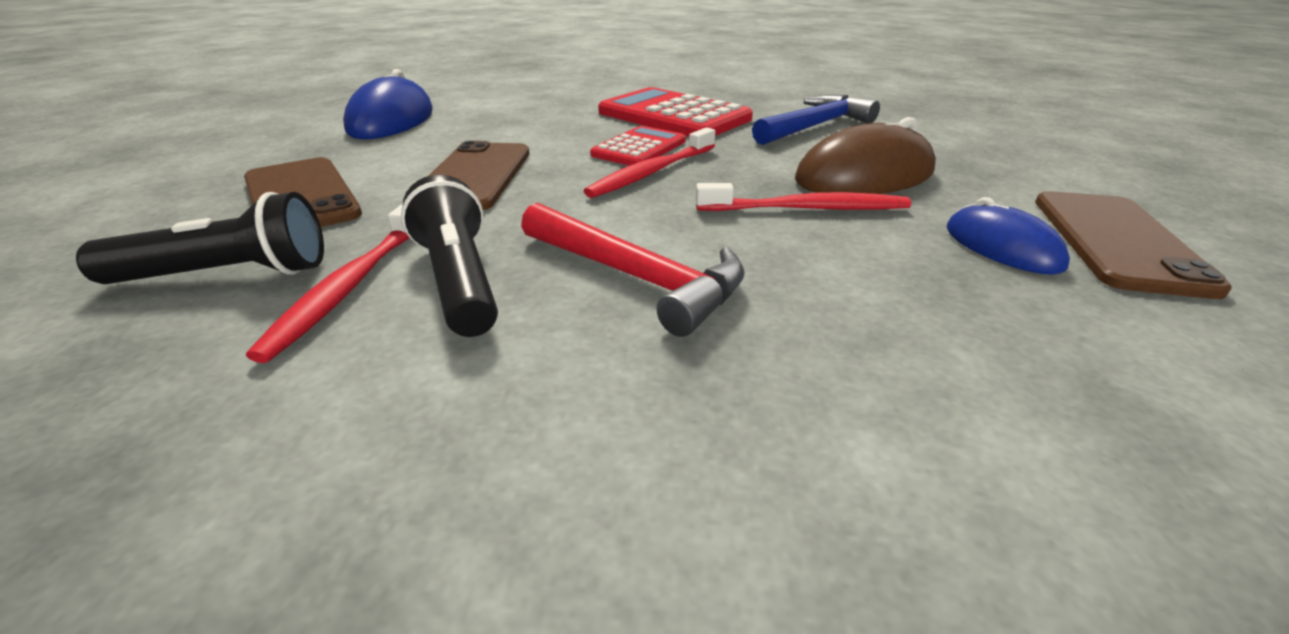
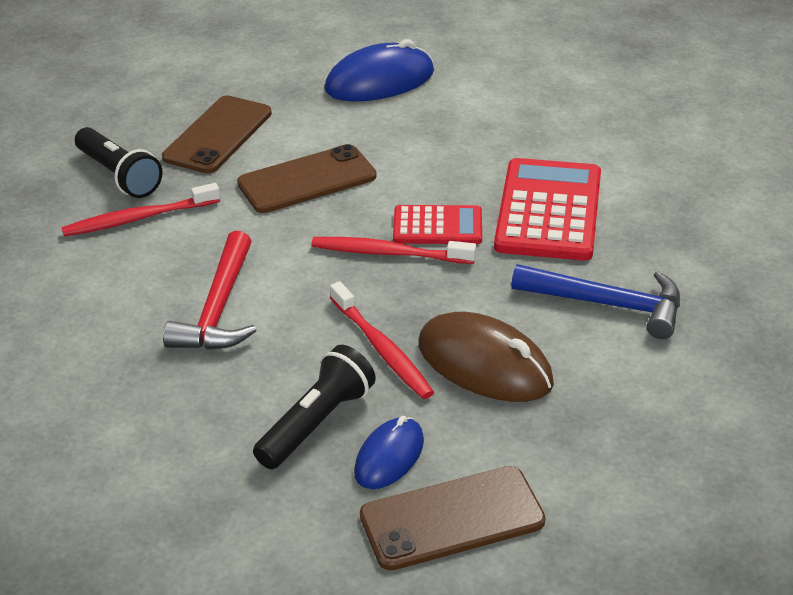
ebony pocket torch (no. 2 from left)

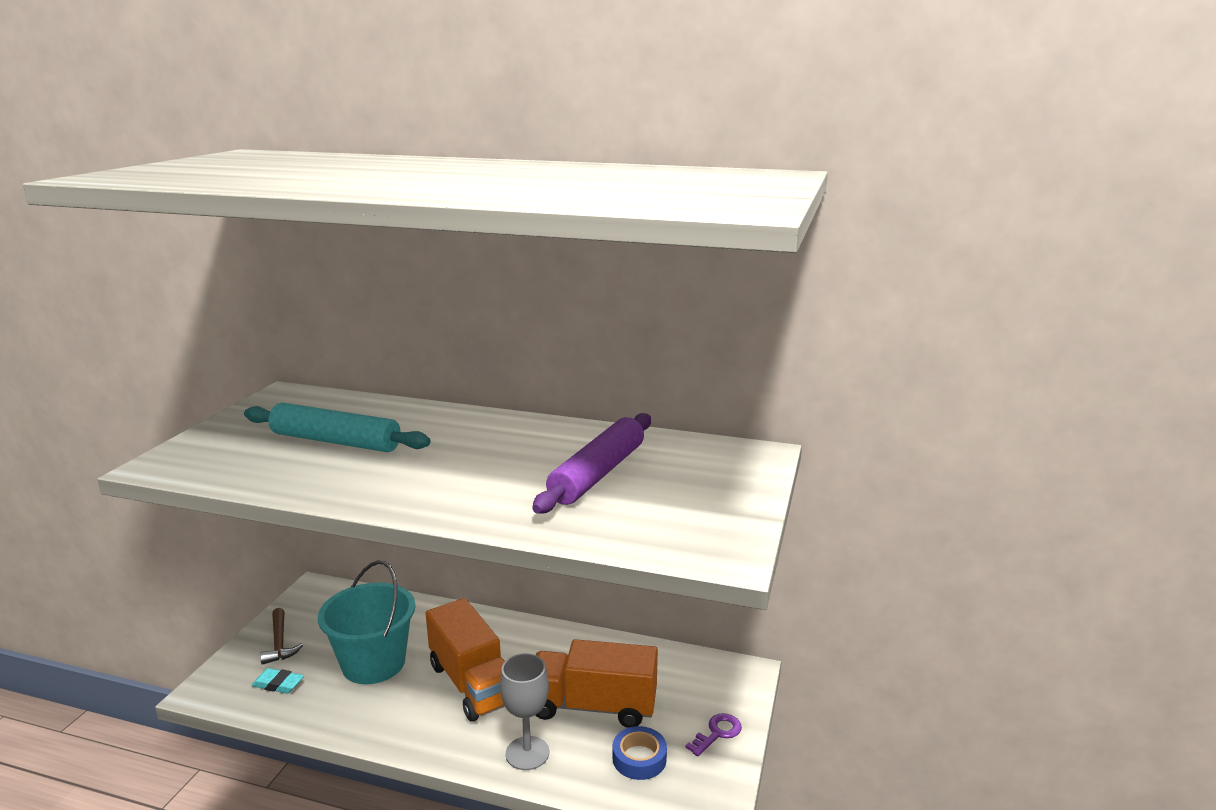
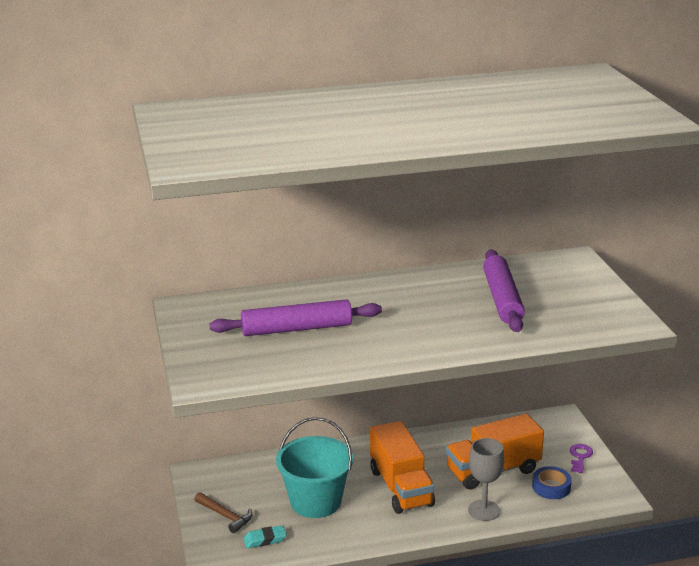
purple dough roller (no. 1 from left)
orange toy truck (no. 1 from left)

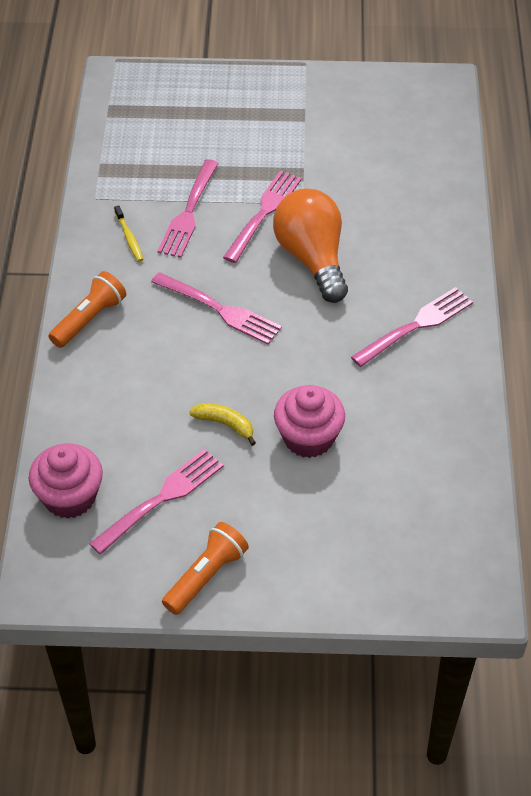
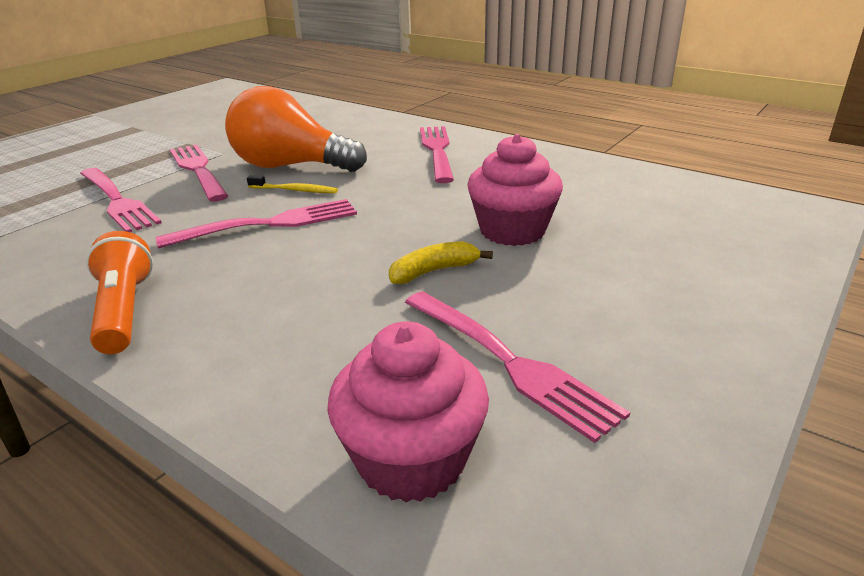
rosy table fork (no. 5 from left)
bright yellow tooth brush
orange pocket torch (no. 2 from left in the first image)

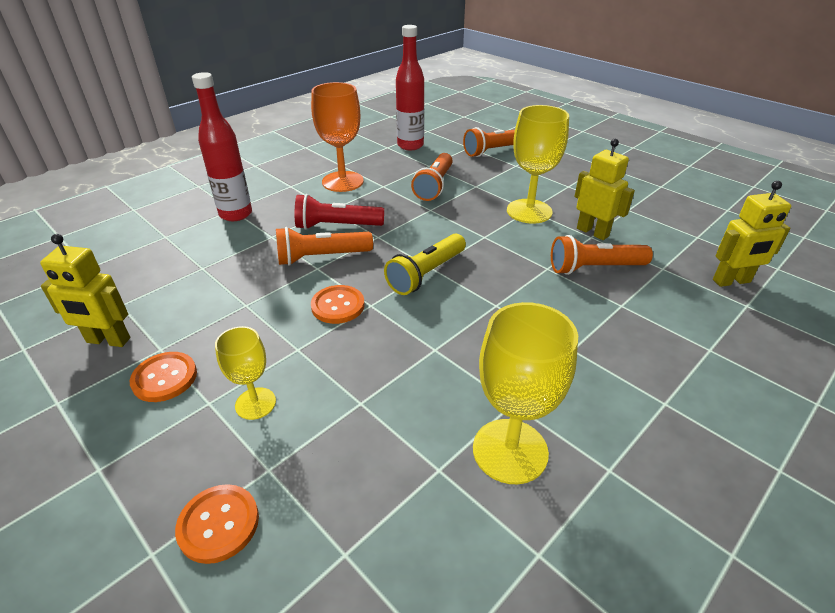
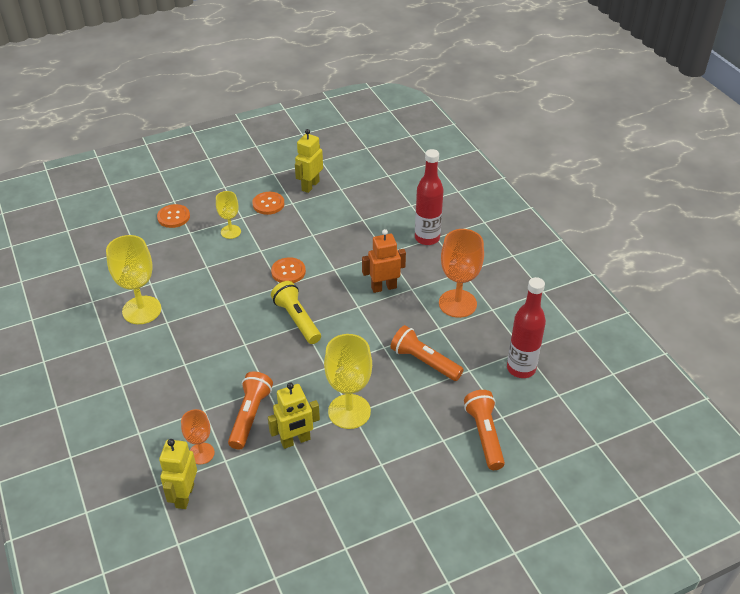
orange pocket torch (no. 1 from left in the first image)
orange robot figure
orange chalice (no. 1 from left)

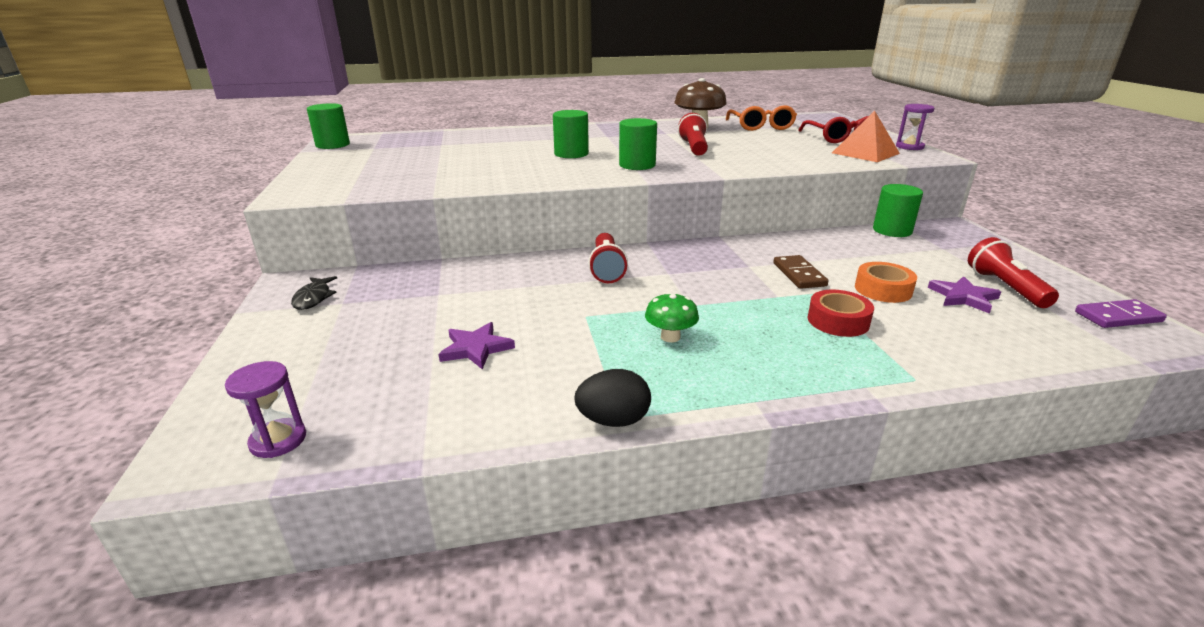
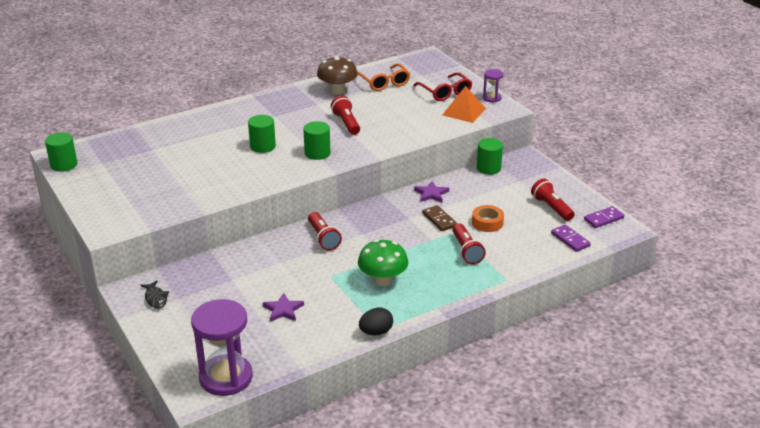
purple sand timer (no. 1 from left)
leaf-green fungus
scarlet pocket torch (no. 3 from left)
purple star shape (no. 2 from left)
purple domino tile (no. 1 from left)

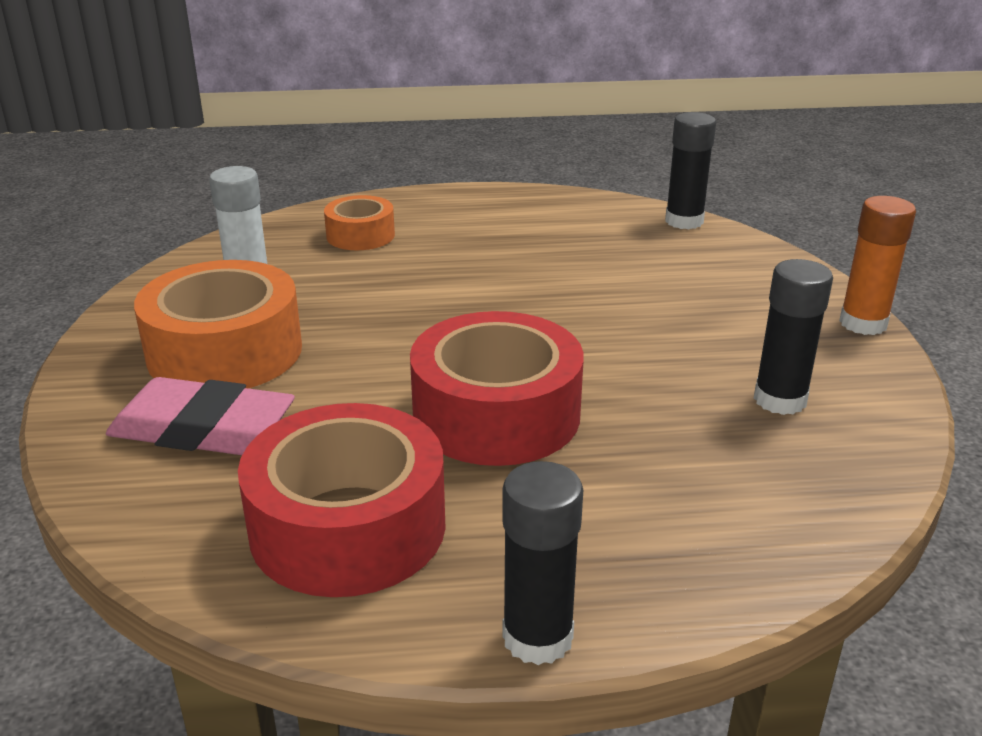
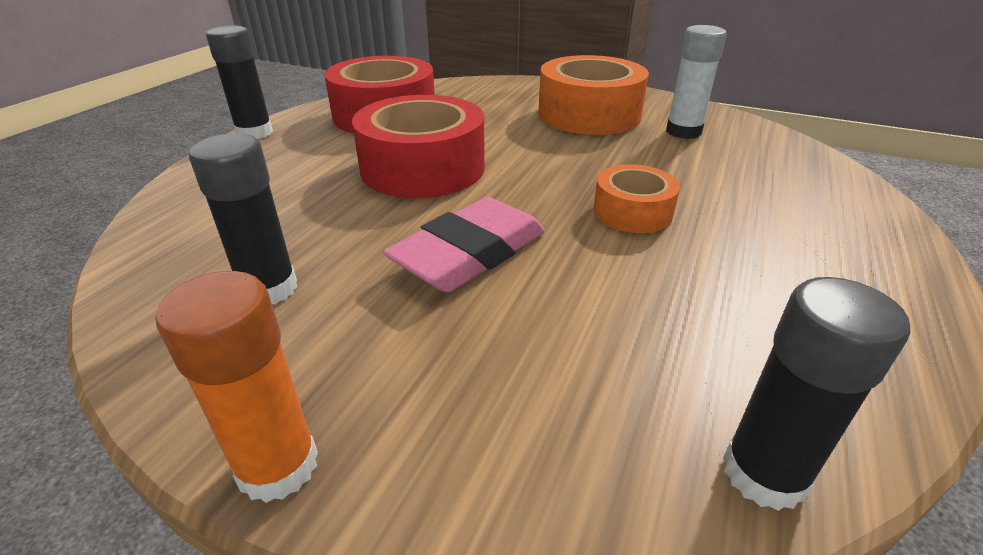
rosy gum eraser
orange tape (no. 2 from left)

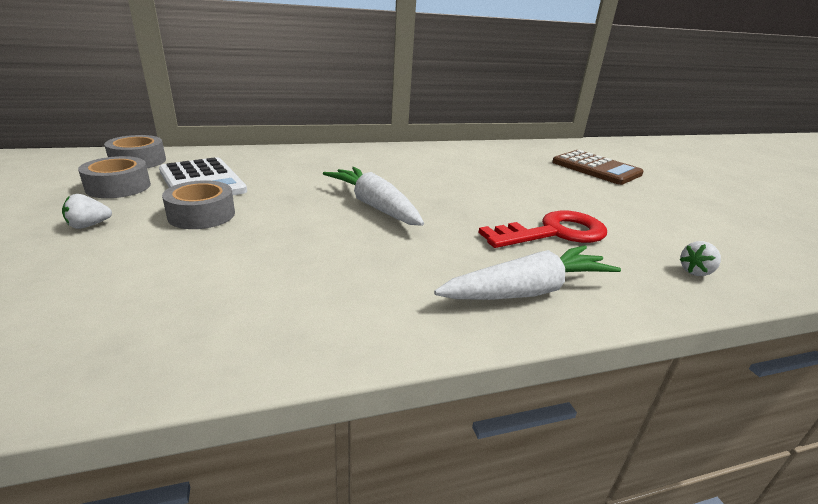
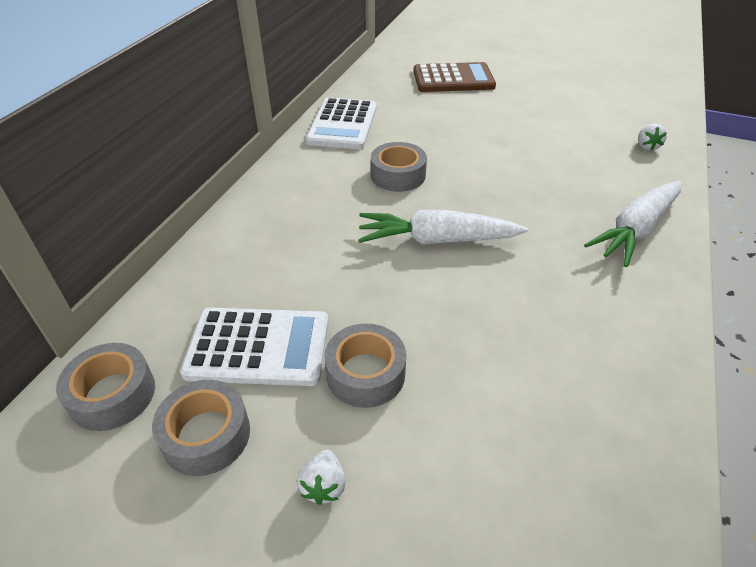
pure white root vegetable (no. 2 from left)
scarlet latchkey
pure white calculator (no. 2 from left)
ash-grey tape (no. 4 from left)

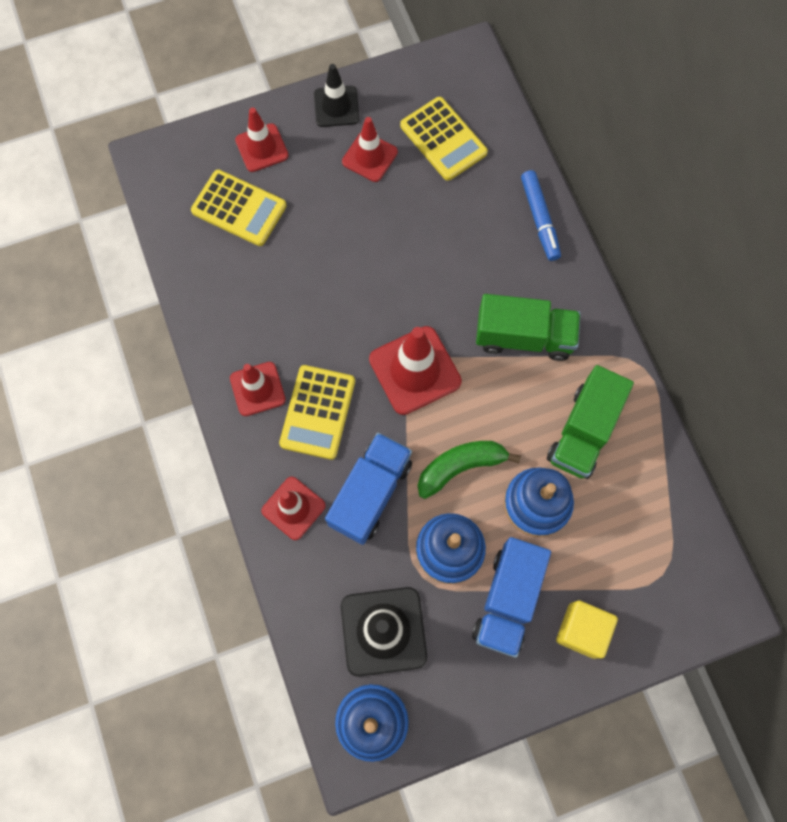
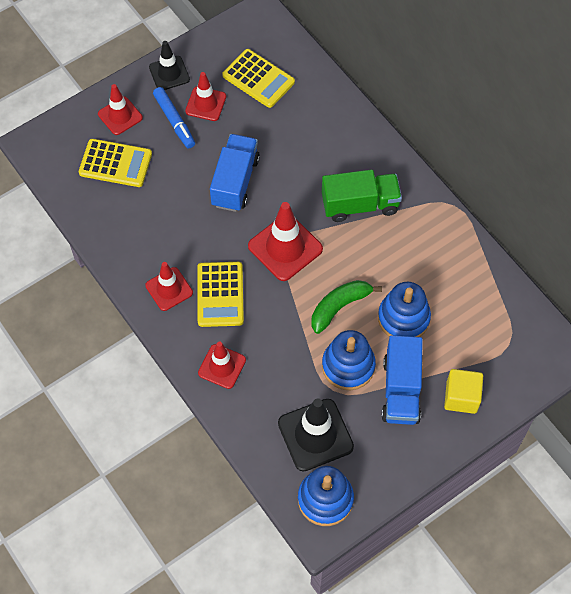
cobalt toy truck (no. 1 from left)
cobalt felt pen
leaf-green toy truck (no. 2 from left in the first image)

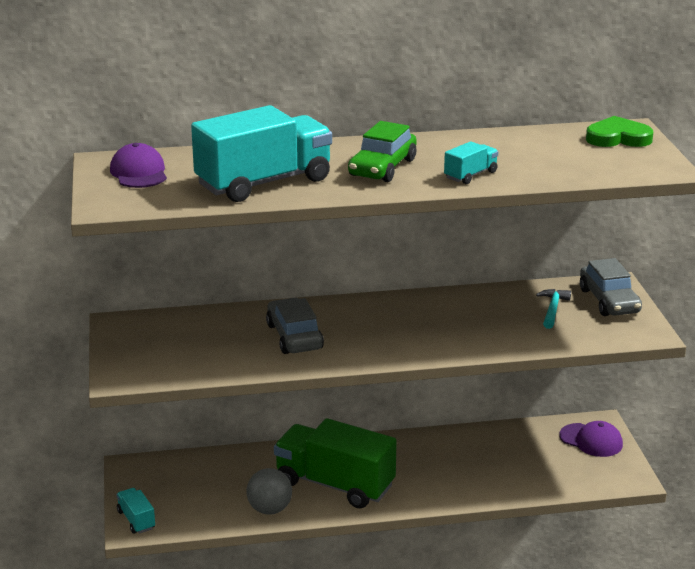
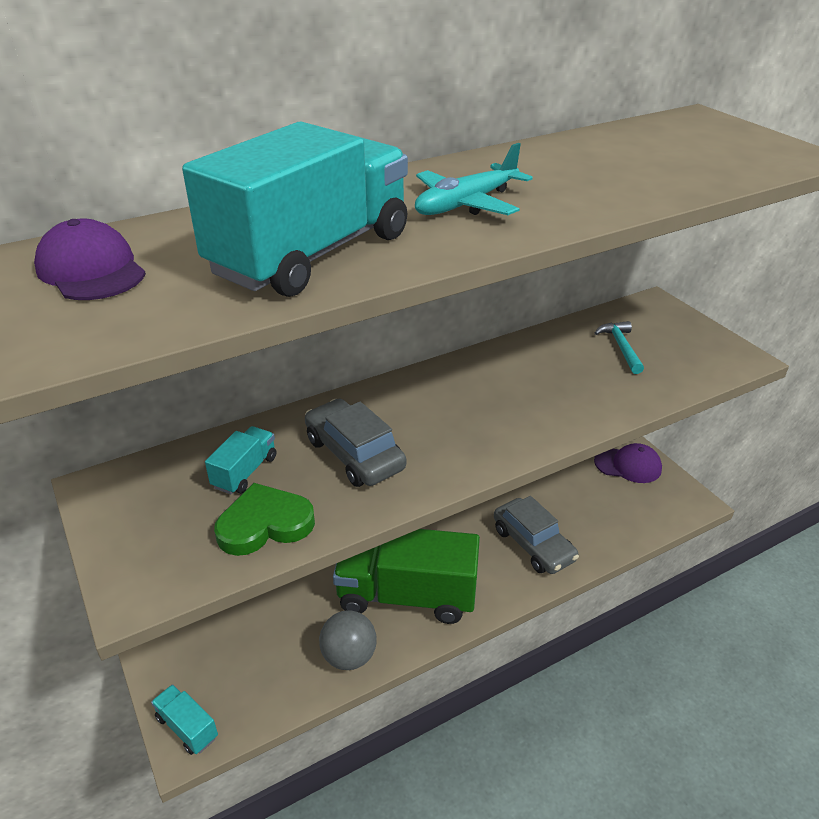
turquoise toy plane
turquoise toy truck (no. 2 from left)
ash-grey toy car (no. 2 from left)
leaf-green heart shape

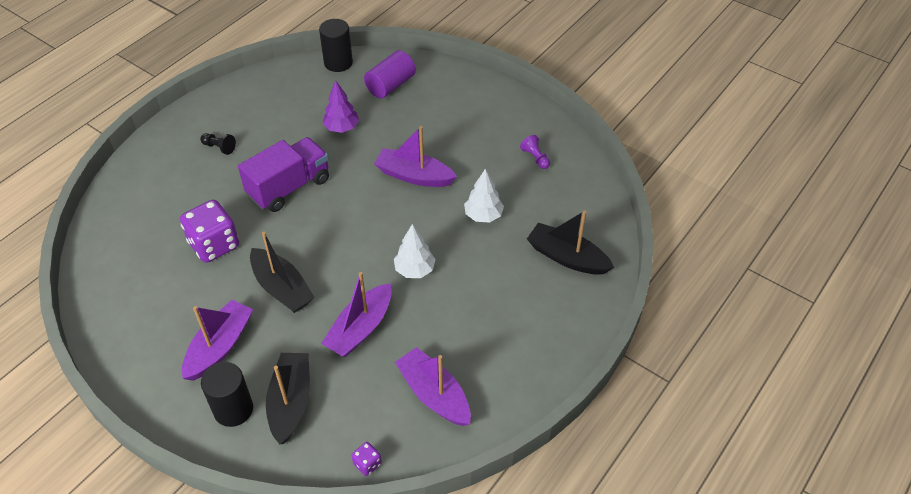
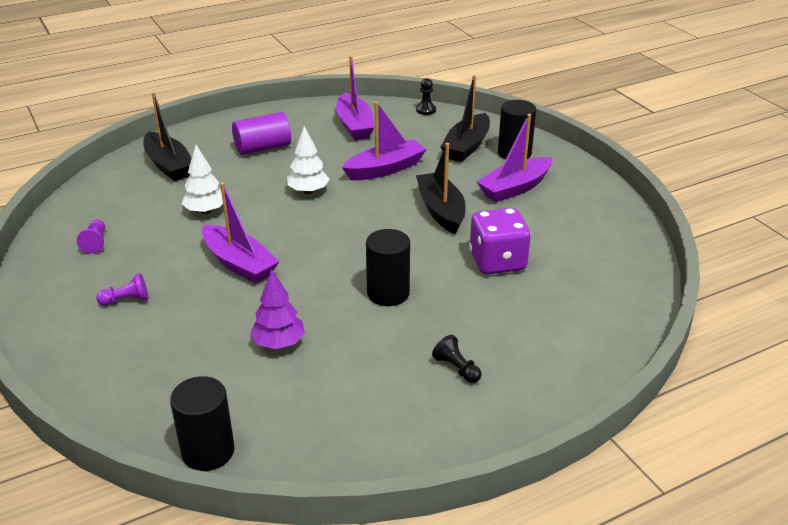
ebony solid cylinder (no. 2 from left)
ebony chess pawn (no. 1 from left)
purple solid cylinder
purple chess pawn (no. 2 from left)

